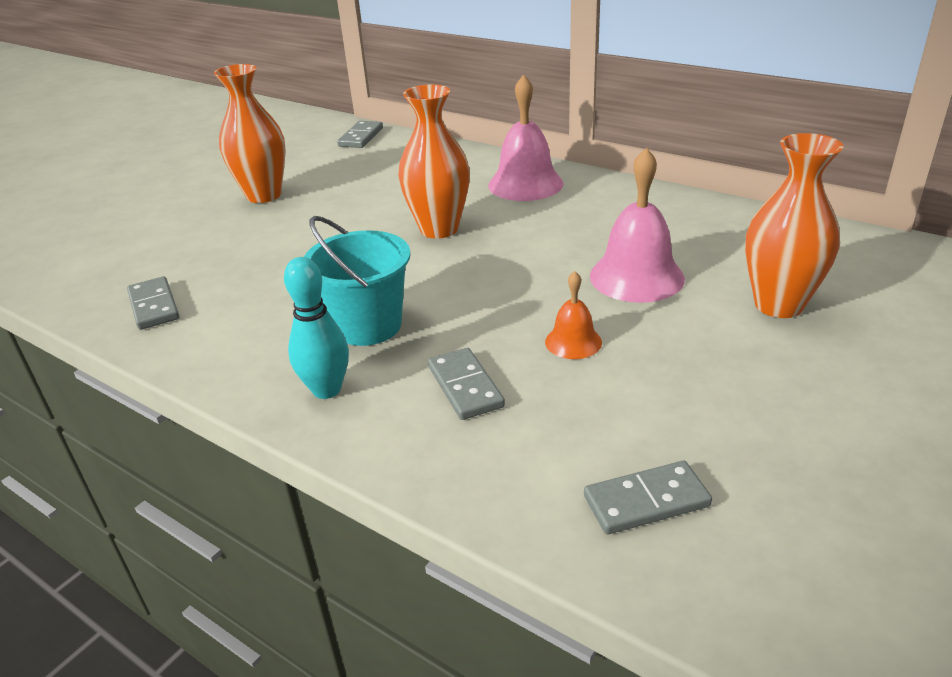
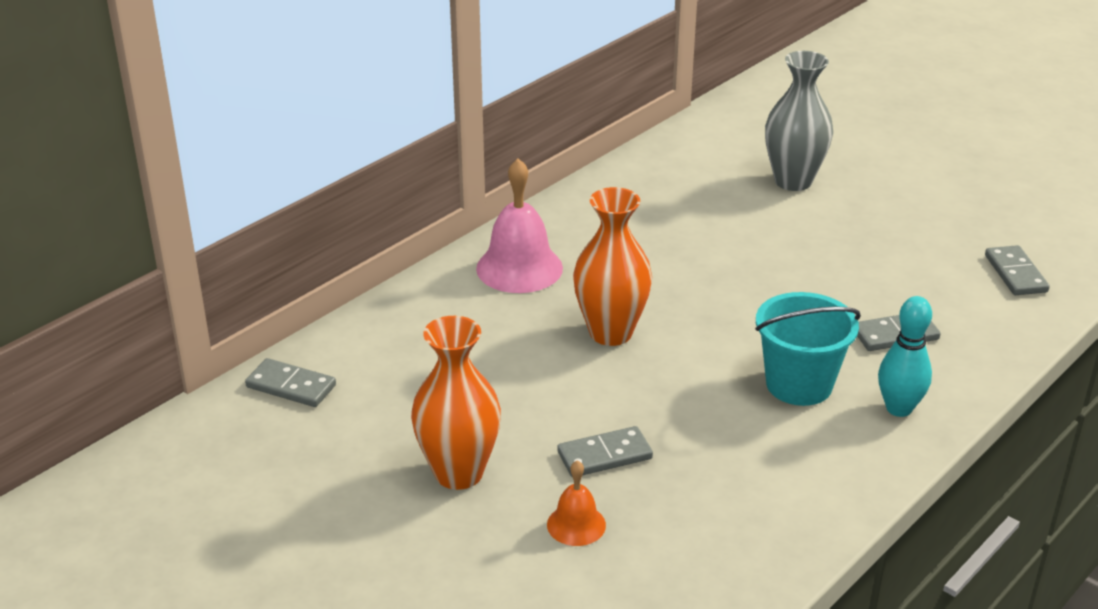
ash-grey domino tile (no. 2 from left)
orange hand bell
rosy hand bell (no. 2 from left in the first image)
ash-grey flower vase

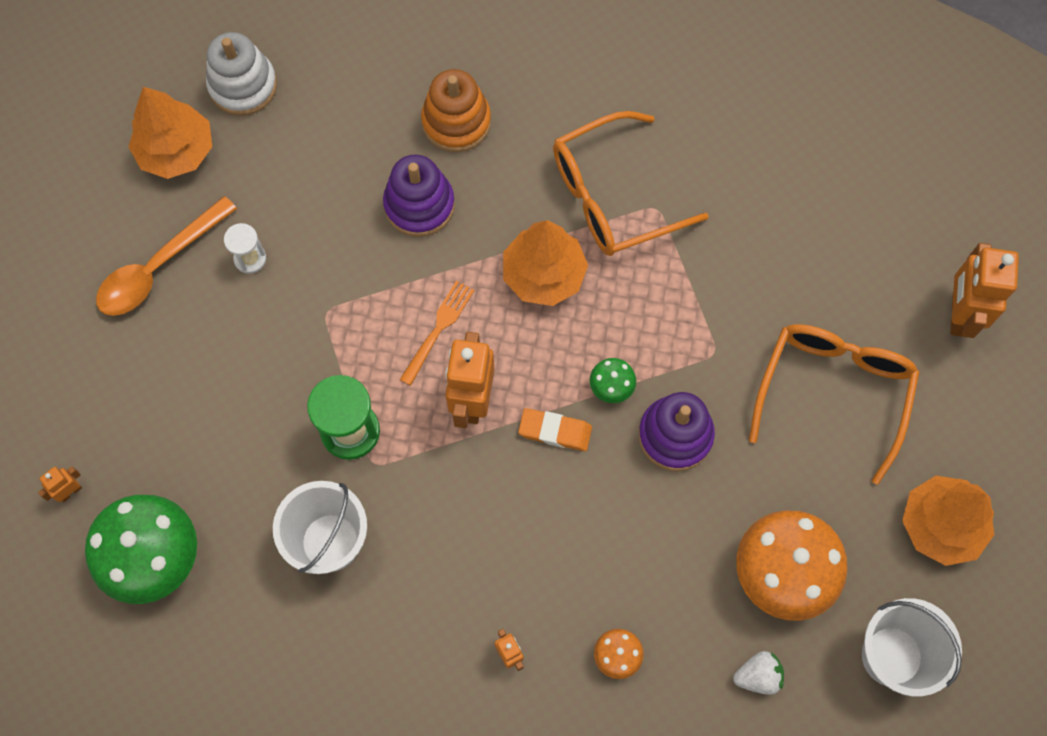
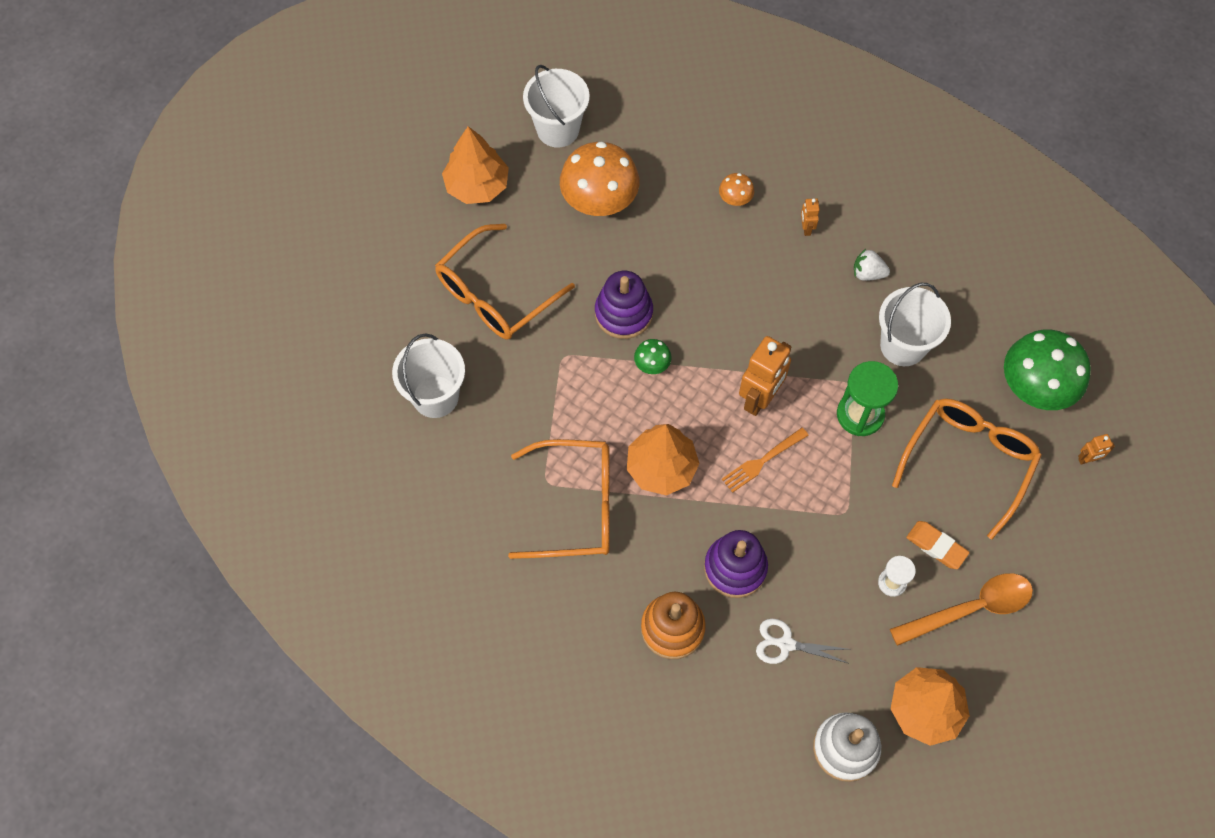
orange gum eraser
pure white strawberry
orange robot figure (no. 4 from left in the first image)
pure white pail (no. 1 from left)
pure white scissors
orange spectacles (no. 3 from left)

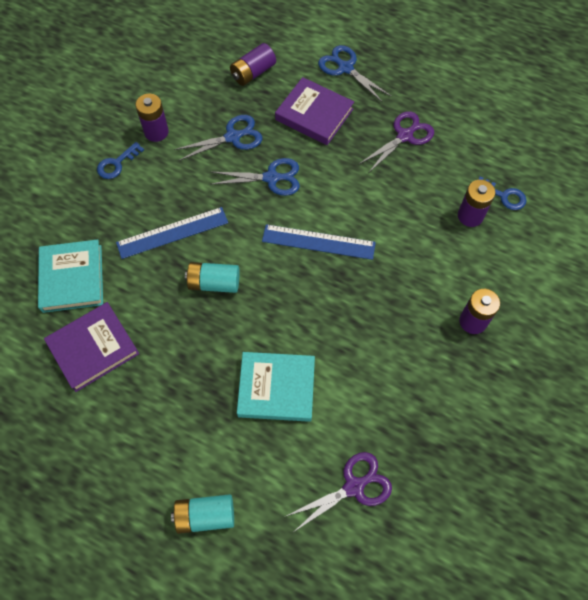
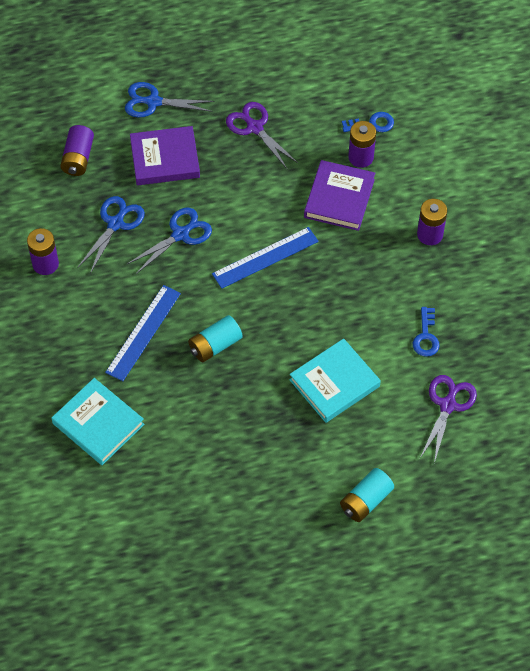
purple hardcover (no. 2 from left)
cobalt latchkey (no. 2 from left)
purple scissors (no. 1 from left)

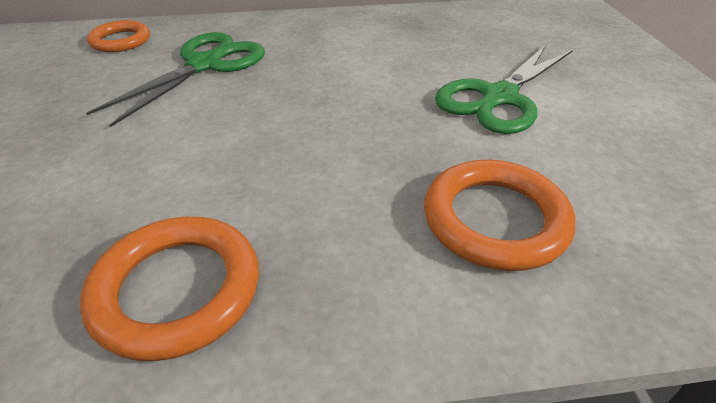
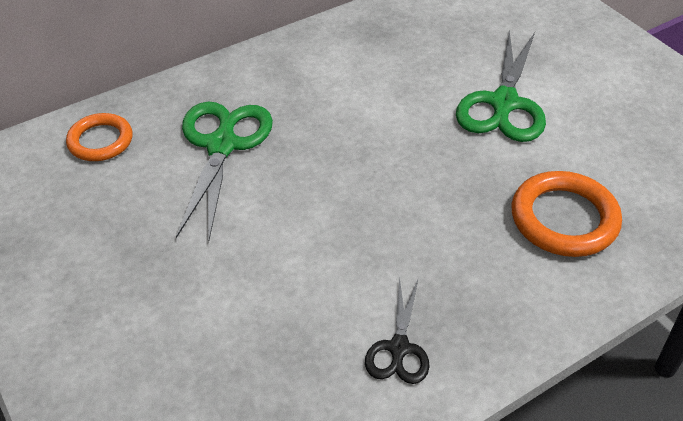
ebony scissors

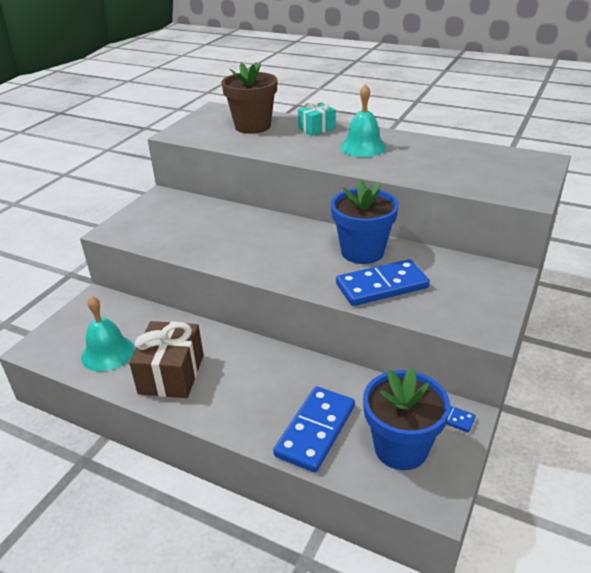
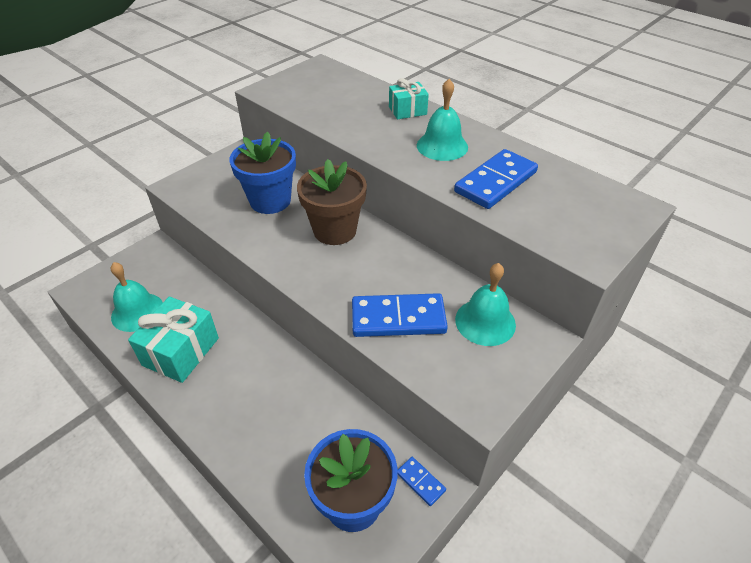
turquoise gift (no. 1 from left)
russet plant pot
cobalt domino tile (no. 3 from left)
cobalt plant pot (no. 1 from left)
turquoise hand bell (no. 3 from left)

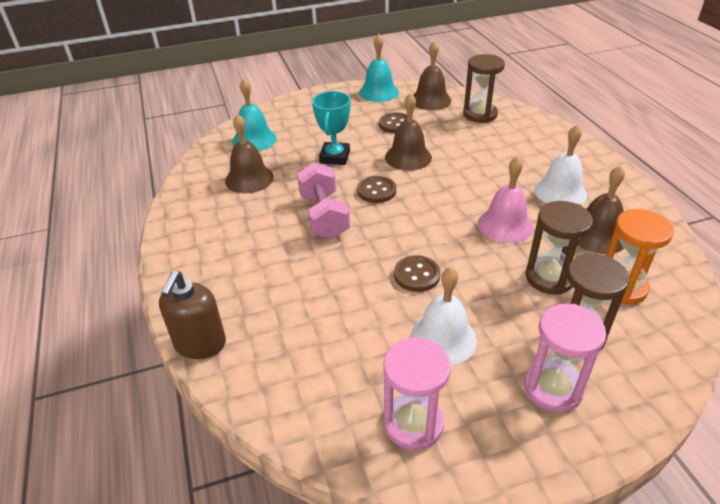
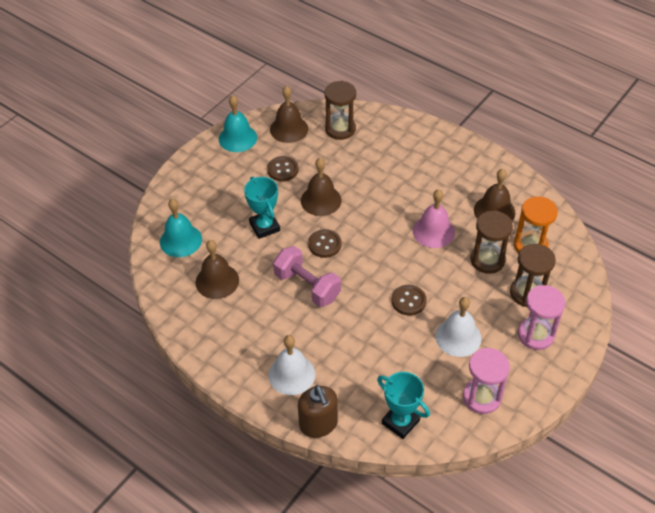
pure white hand bell (no. 1 from left)
turquoise prize cup (no. 2 from left)

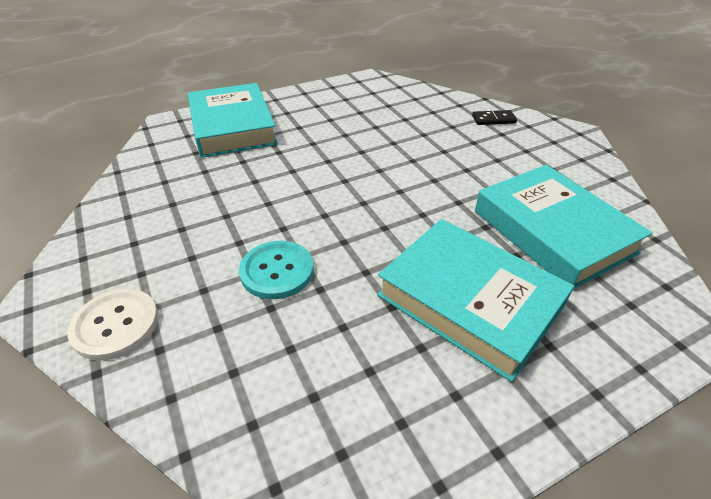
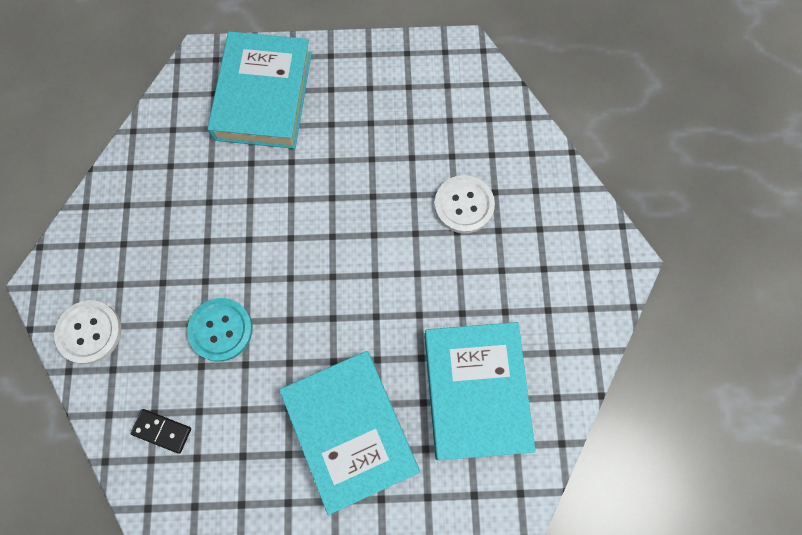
ebony domino tile
pure white sewing button (no. 2 from left)

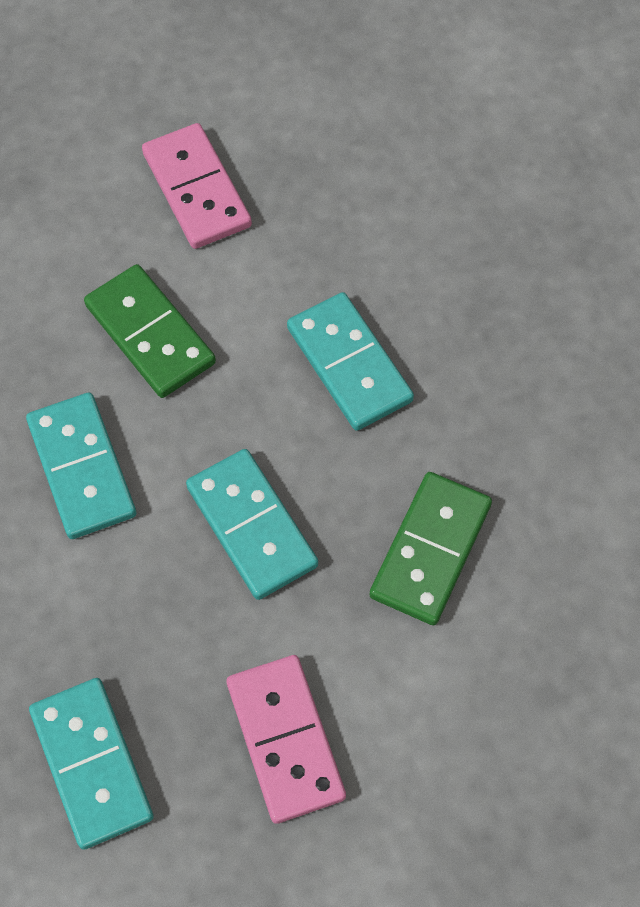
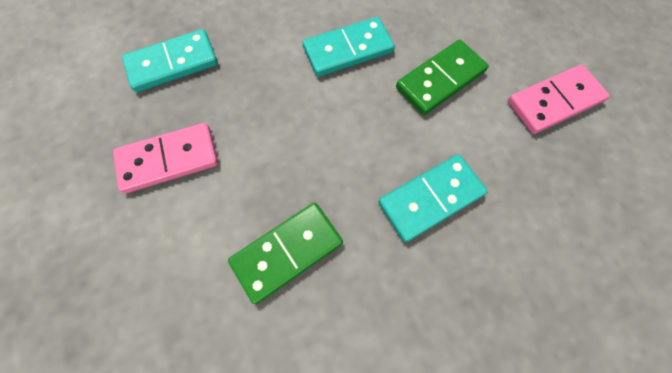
turquoise domino tile (no. 3 from left in the first image)
leaf-green domino tile (no. 1 from left)

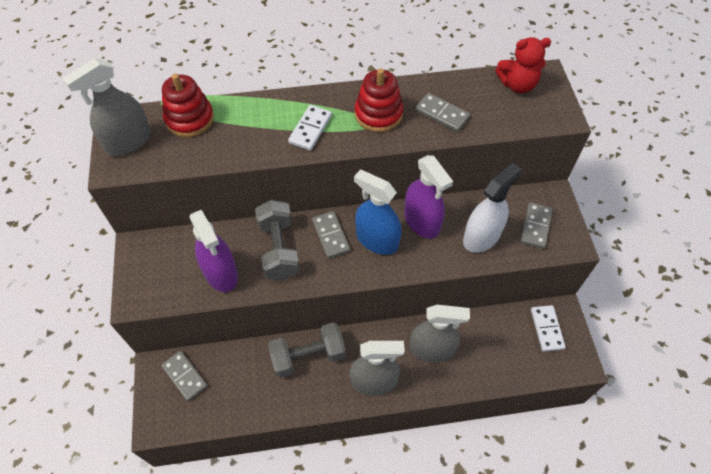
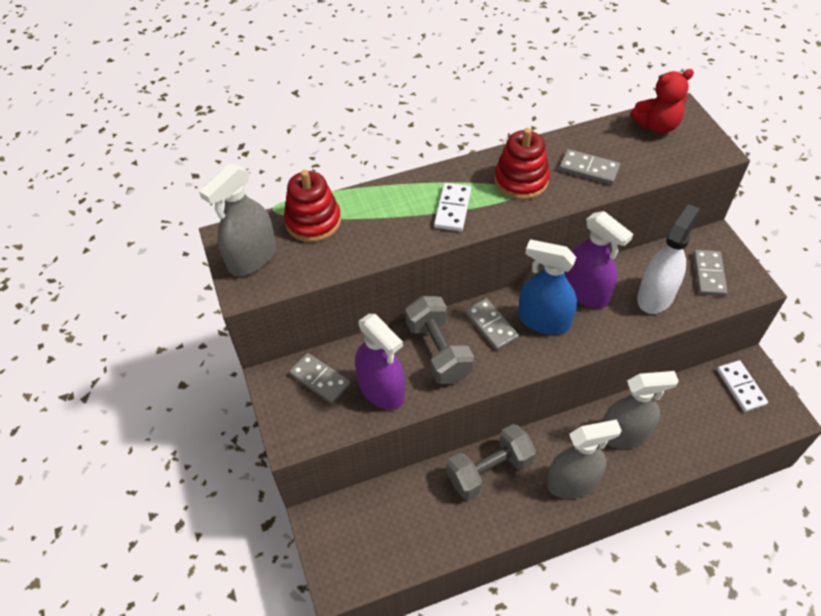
ash-grey domino tile (no. 1 from left)

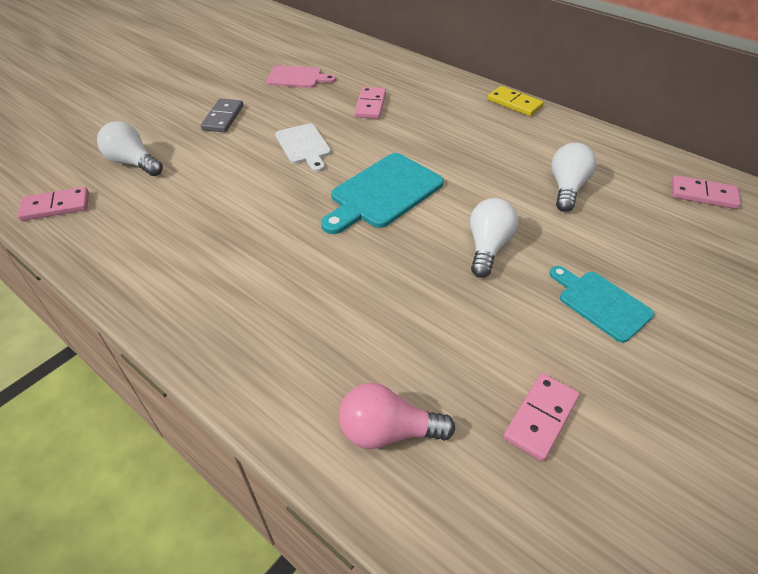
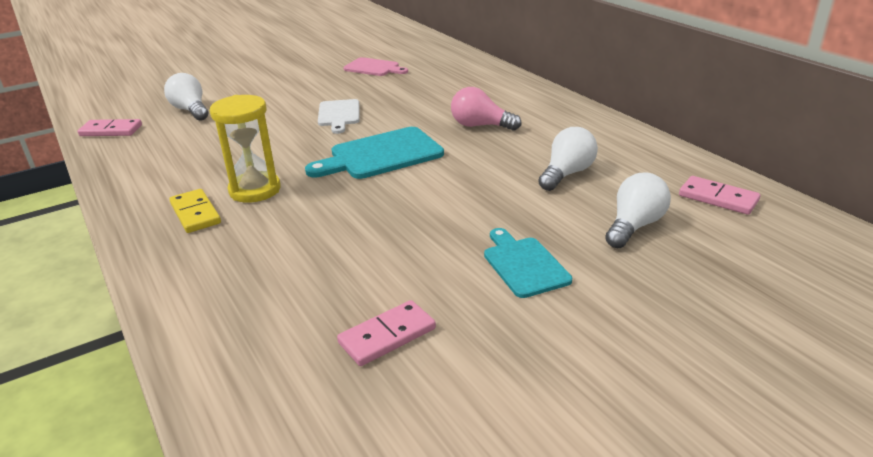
ash-grey domino tile
rosy bulb
rosy domino tile (no. 2 from left in the first image)
pure white bulb (no. 3 from left)
bright yellow domino tile
bright yellow sand timer

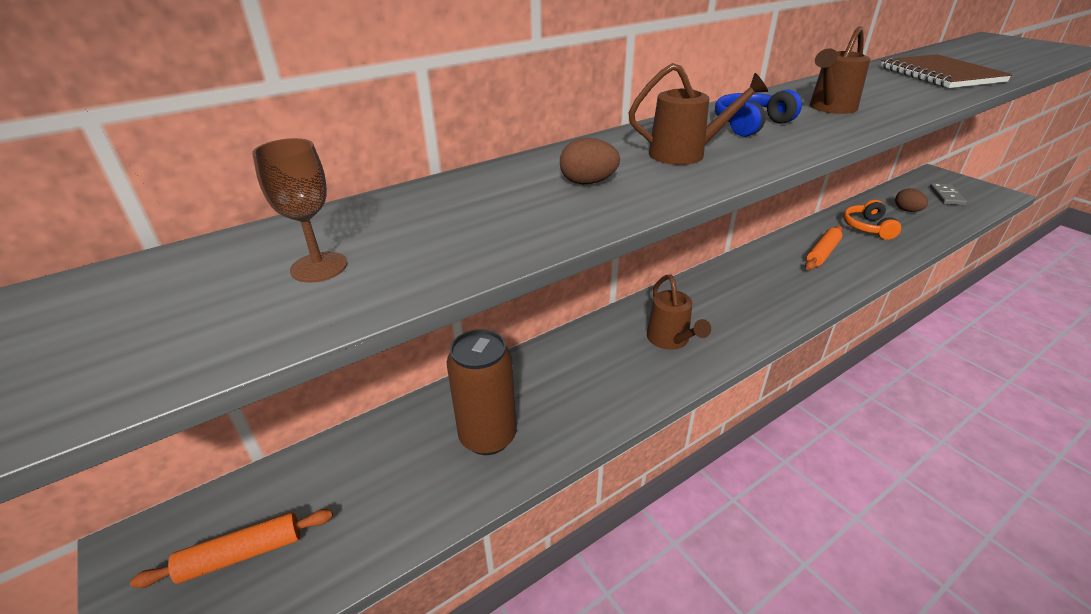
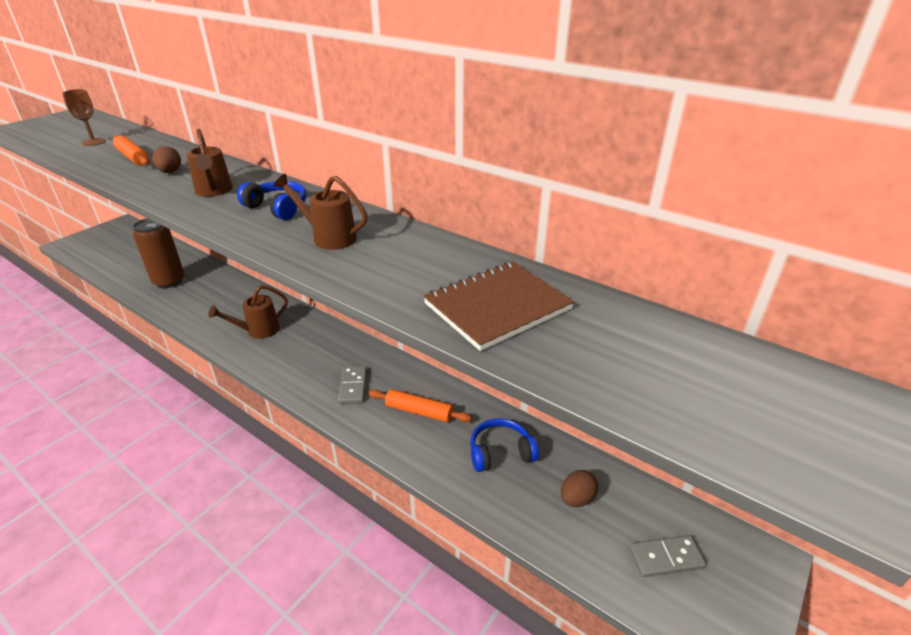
orange dough roller (no. 1 from left)
cobalt headphones (no. 2 from left)
ash-grey domino tile (no. 1 from left)

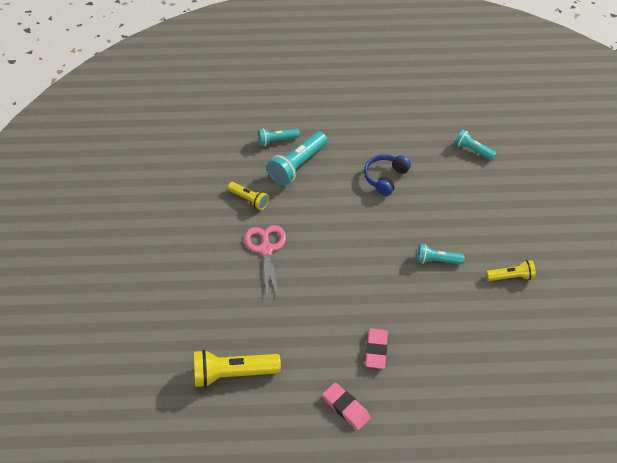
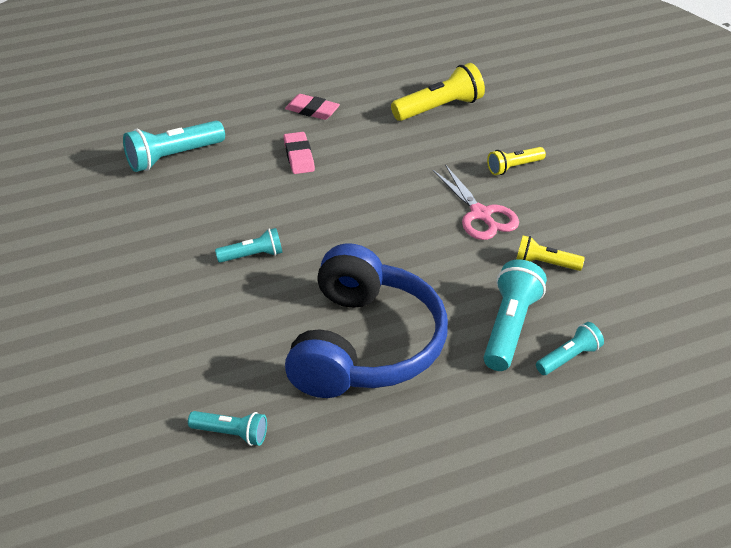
cobalt headphones
bright yellow pocket torch (no. 2 from left)
turquoise pocket torch (no. 1 from left)

